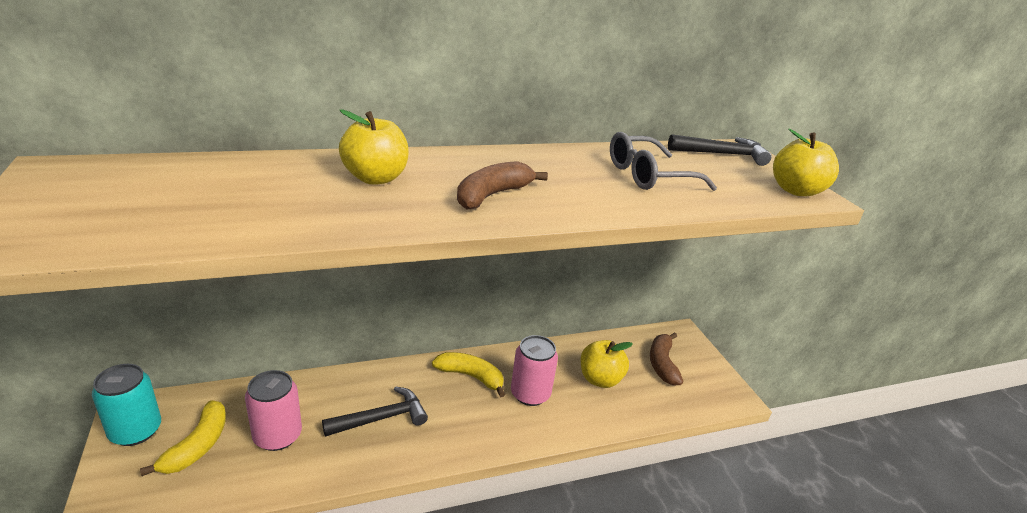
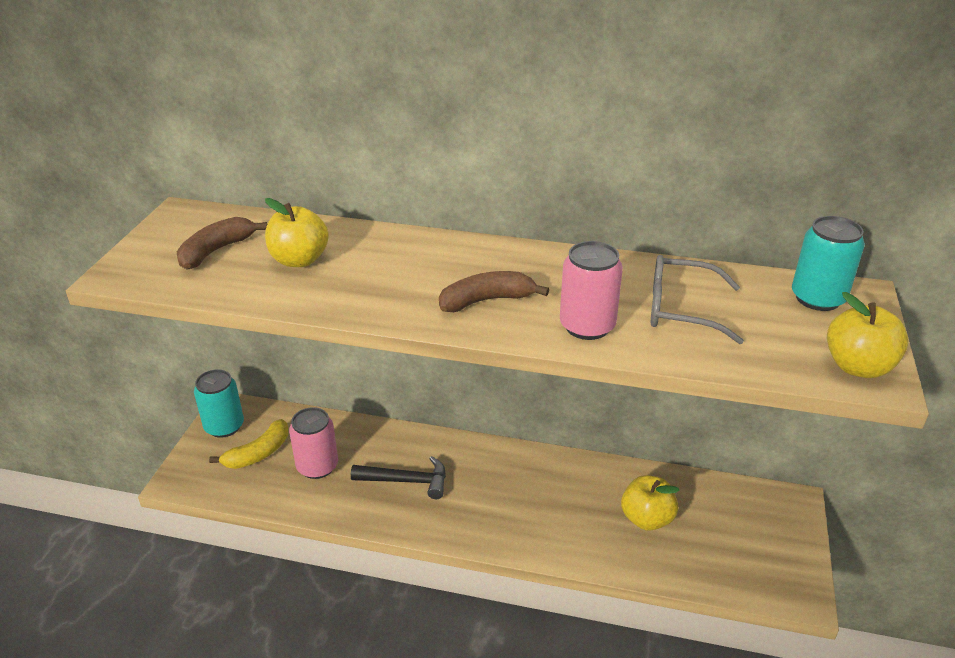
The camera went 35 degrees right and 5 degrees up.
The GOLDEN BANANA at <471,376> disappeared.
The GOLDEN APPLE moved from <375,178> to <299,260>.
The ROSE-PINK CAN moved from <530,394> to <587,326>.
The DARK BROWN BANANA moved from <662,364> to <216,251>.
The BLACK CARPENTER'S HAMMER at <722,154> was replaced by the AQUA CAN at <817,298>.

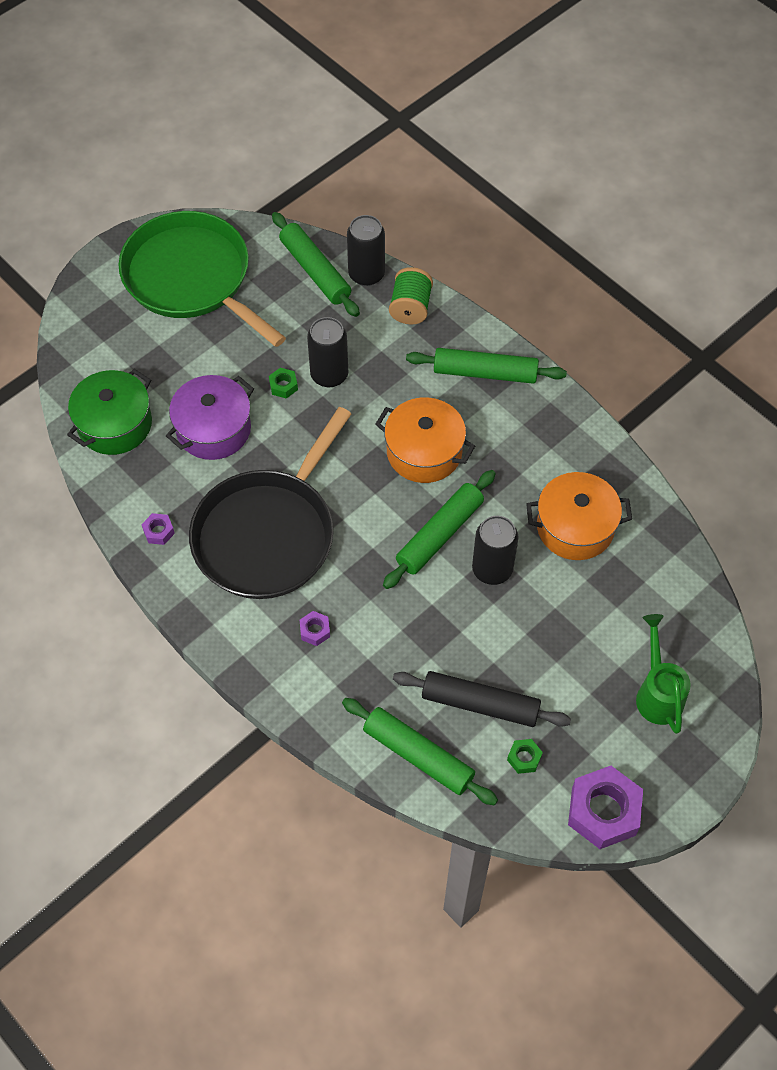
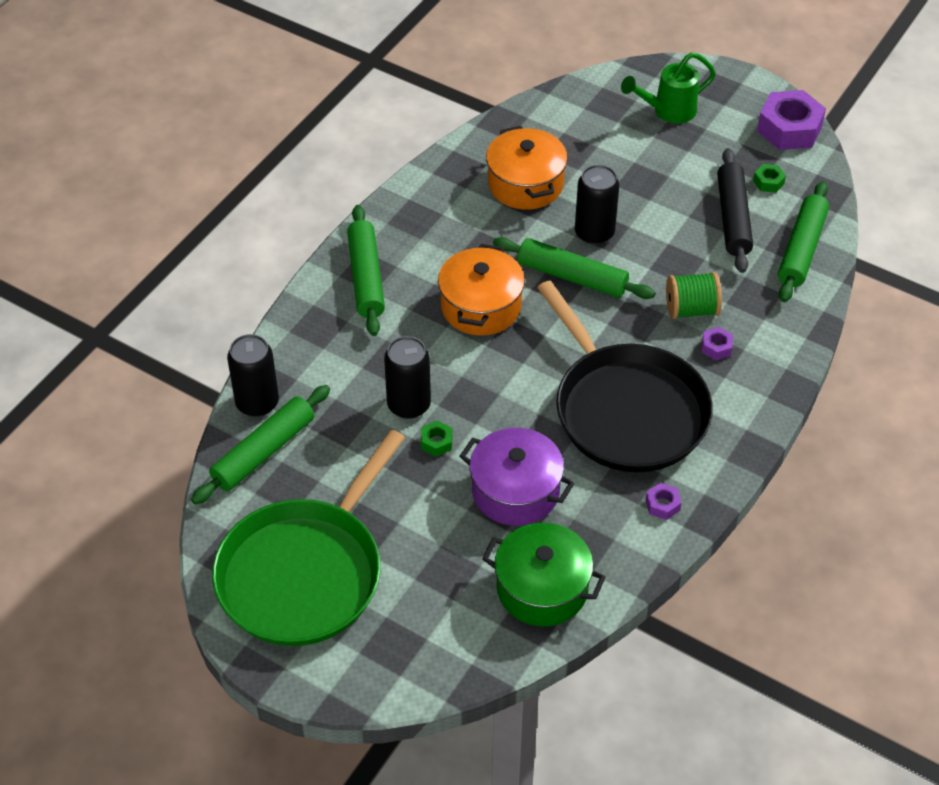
The camera went 105 degrees left and 10 degrees down.
The GREEN BOBBIN moved from <410,307> to <691,309>.
The BLACK FRYING PAN at <268,534> turned 45 degrees clockwise.

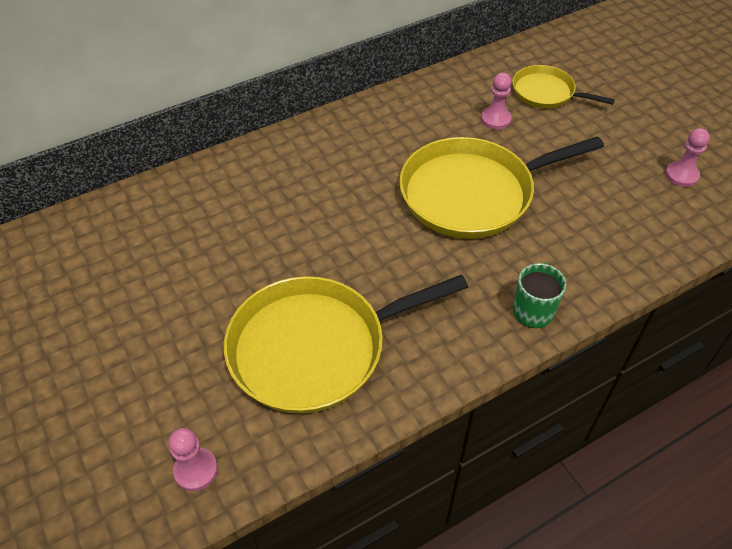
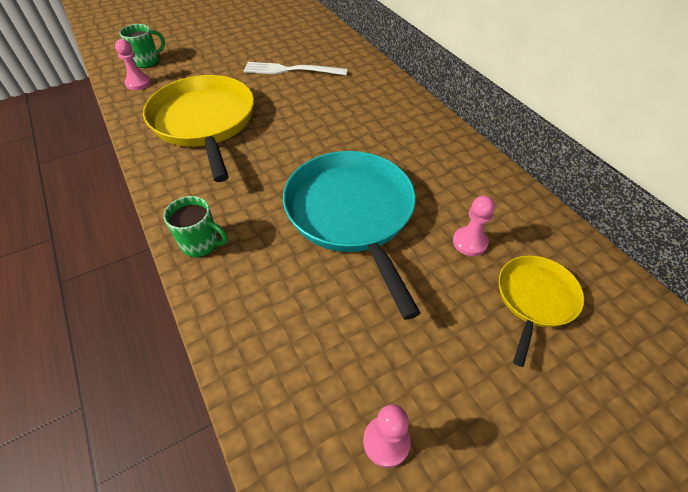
The camera went 90 degrees right and 0 degrees up.
The GREEN COFFEE MUG at <147,61> appeared.
The WHITE DINNER FORK at <291,70> appeared.
The GOLDEN FRYING PAN at <473,193> became the AQUA FRYING PAN at <352,214>.

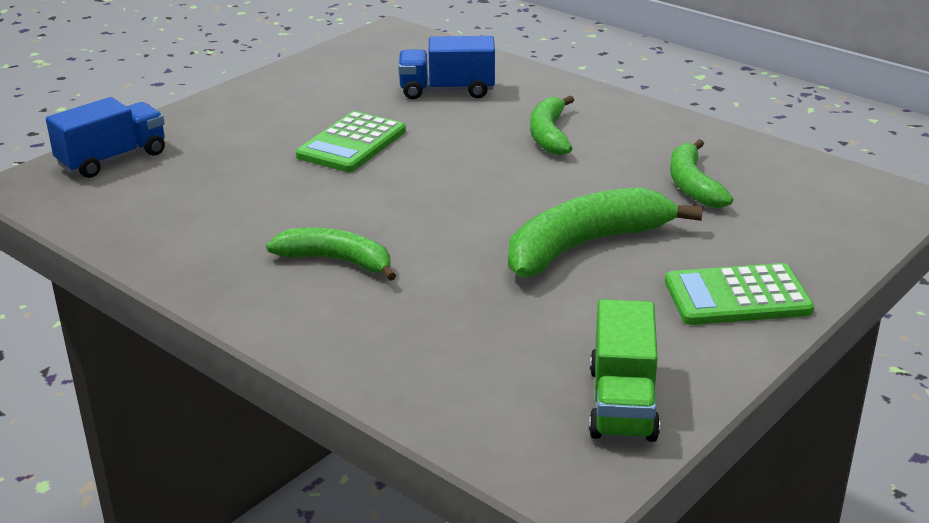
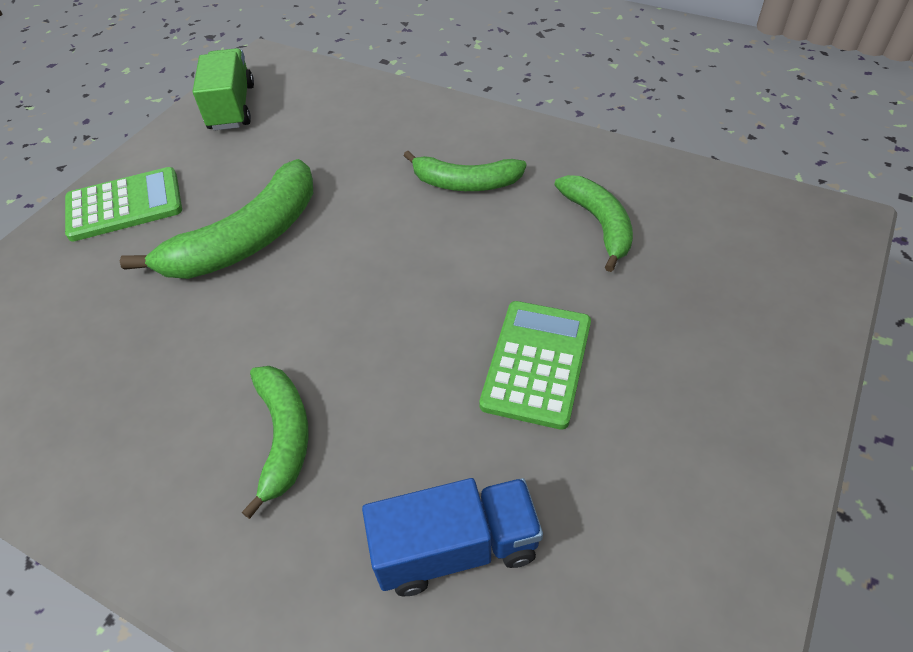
The camera went 170 degrees right and 20 degrees up.
The ROYAL BLUE TRUCK at <112,159> disappeared.
The GREEN BANANA moved from <692,185> to <599,224>.

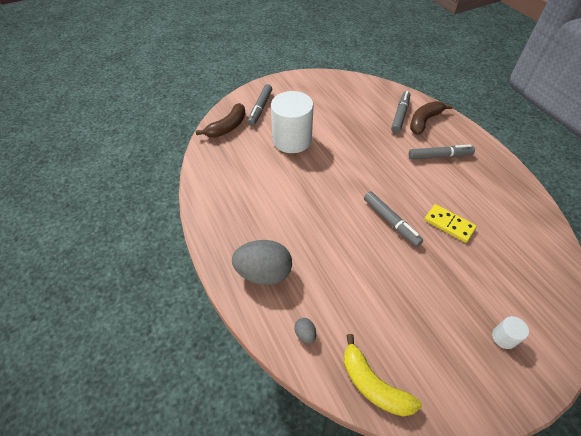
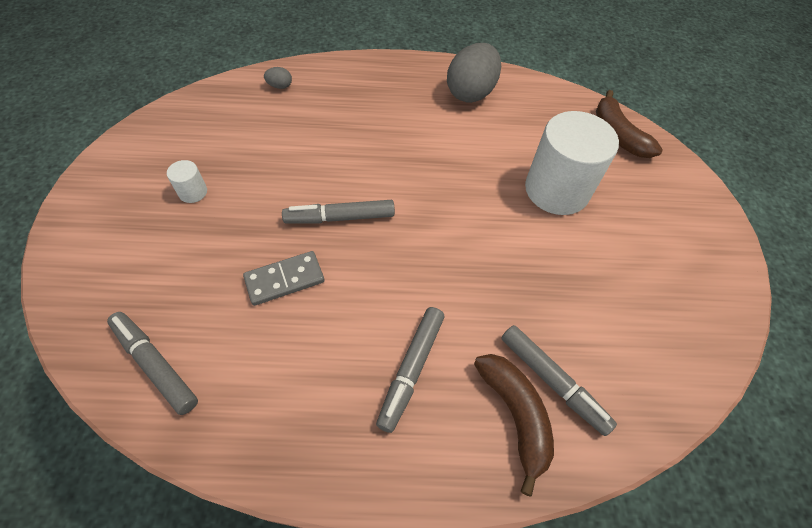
The camera went 115 degrees right and 5 degrees up.
The GOLDEN BANANA at <373,384> disappeared.
The GRAY EGG moved from <264,273> to <471,93>.
The GRAY FELT PEN moved from <260,108> to <155,364>.
The WHITE CYLINDER SHAPE moved from <504,337> to <193,192>.
The GOLDEN DOMINO at <449,224> became the GRAY DOMINO at <285,280>.

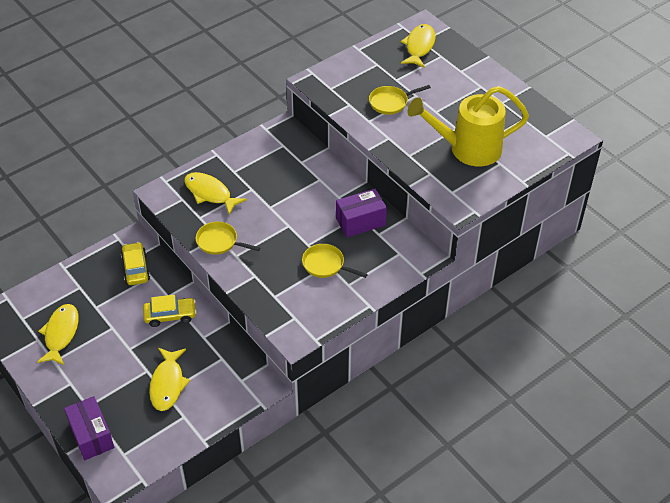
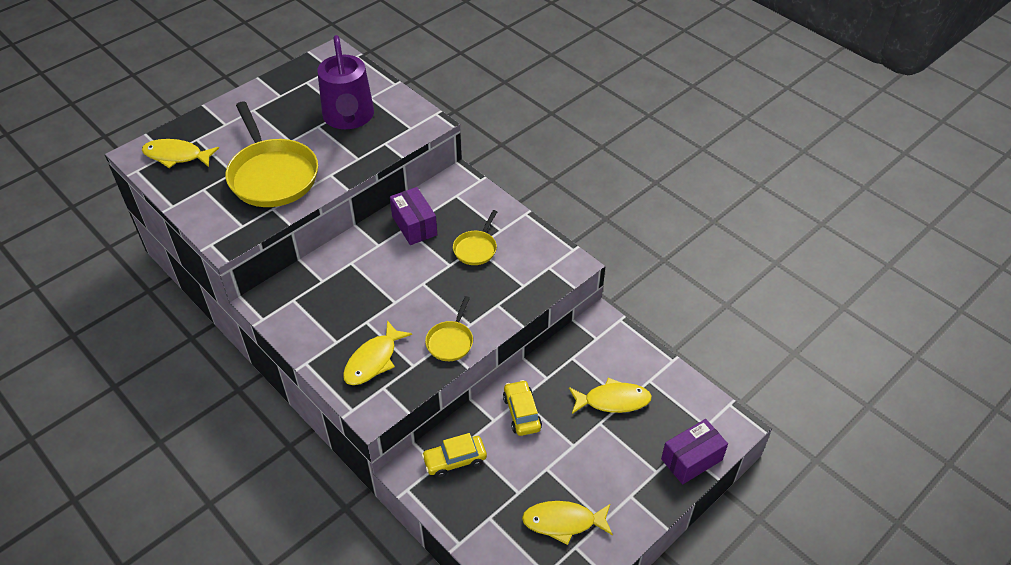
The camera went 95 degrees left and 0 degrees up.
The GOLDEN SPRINKLING CAN at <467,149> became the PURPLE SPRINKLING CAN at <349,118>.
The GOLDEN FRYING PAN at <391,102> changed to 2.06 times the size.

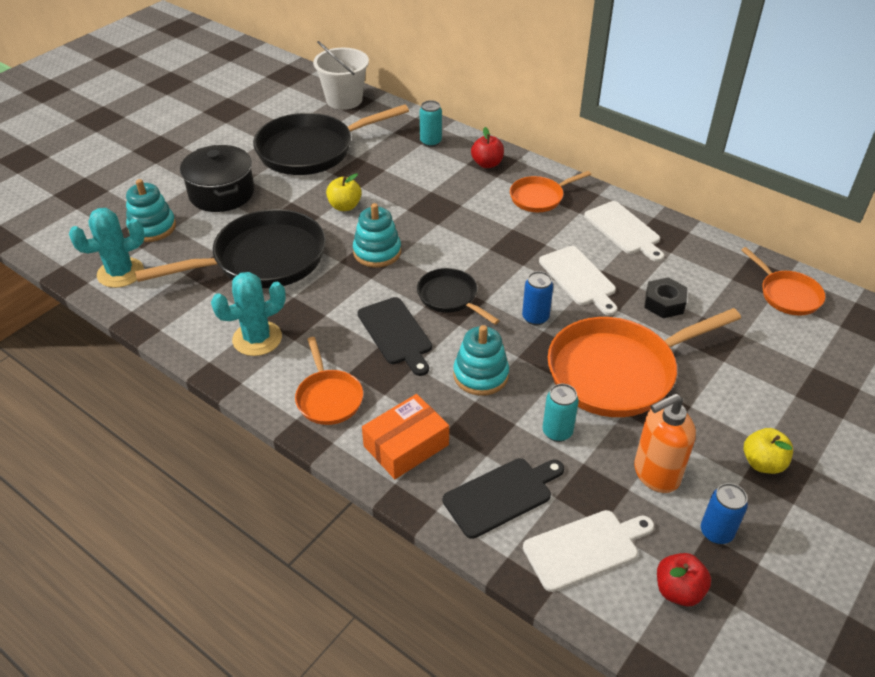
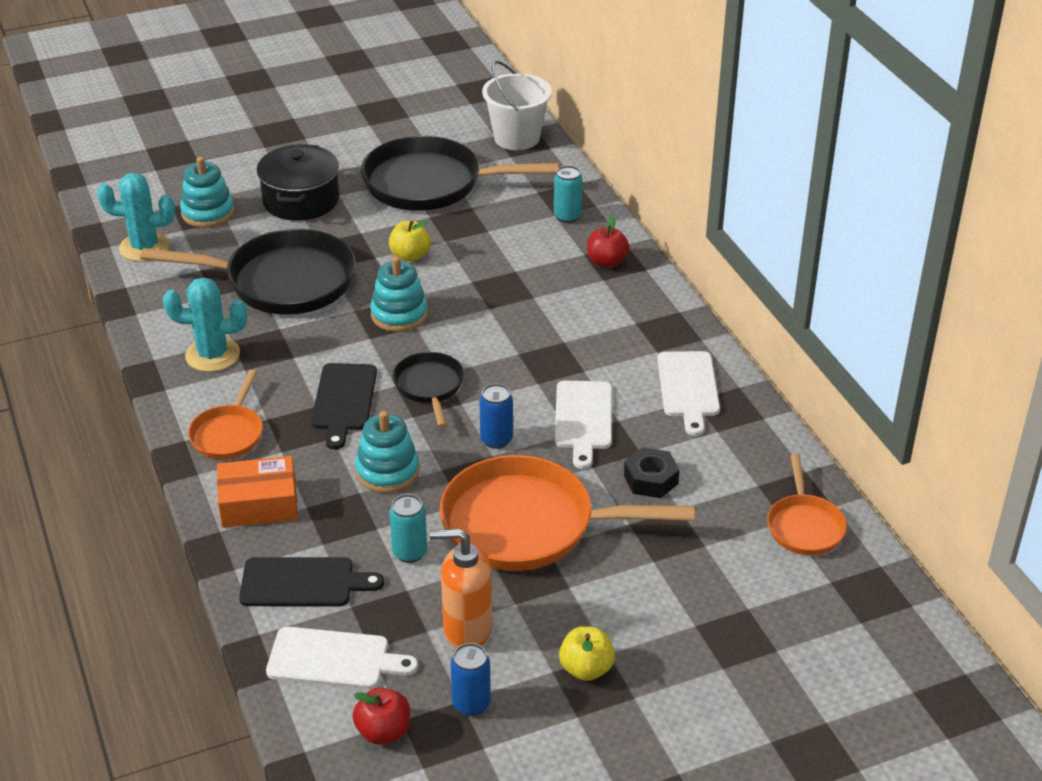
The camera went 30 degrees right and 5 degrees down.
The BRIGHT ORANGE FRYING PAN at <539,197> disappeared.

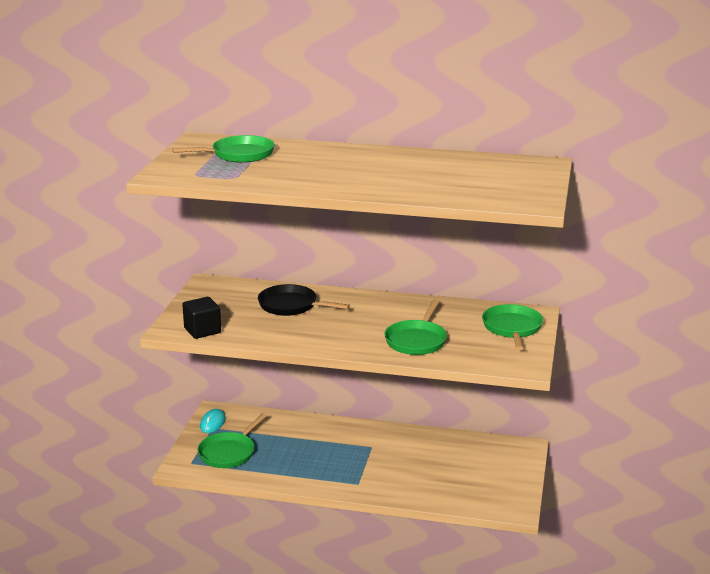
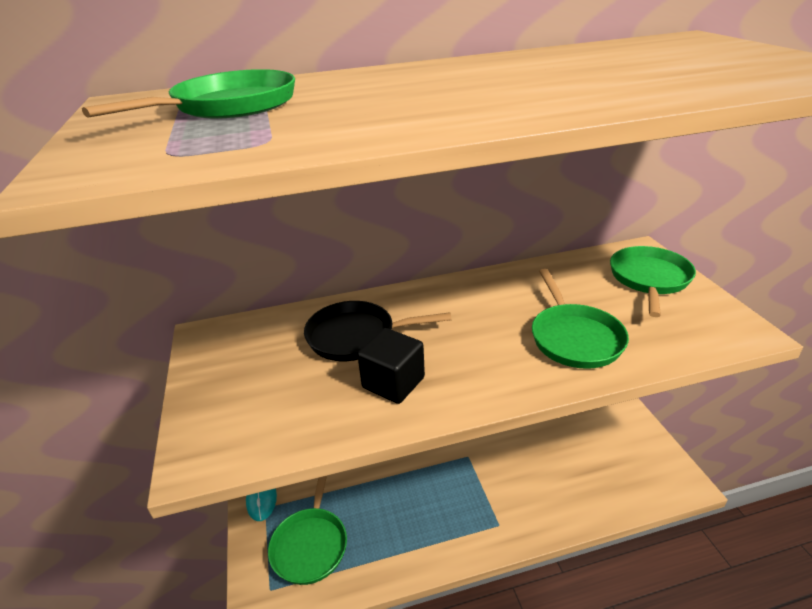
The camera went 25 degrees left and 10 degrees up.
The BLACK BLOCK moved from <202,330> to <393,383>.
The GREEN FRYING PAN at <512,328> turned 45 degrees clockwise.

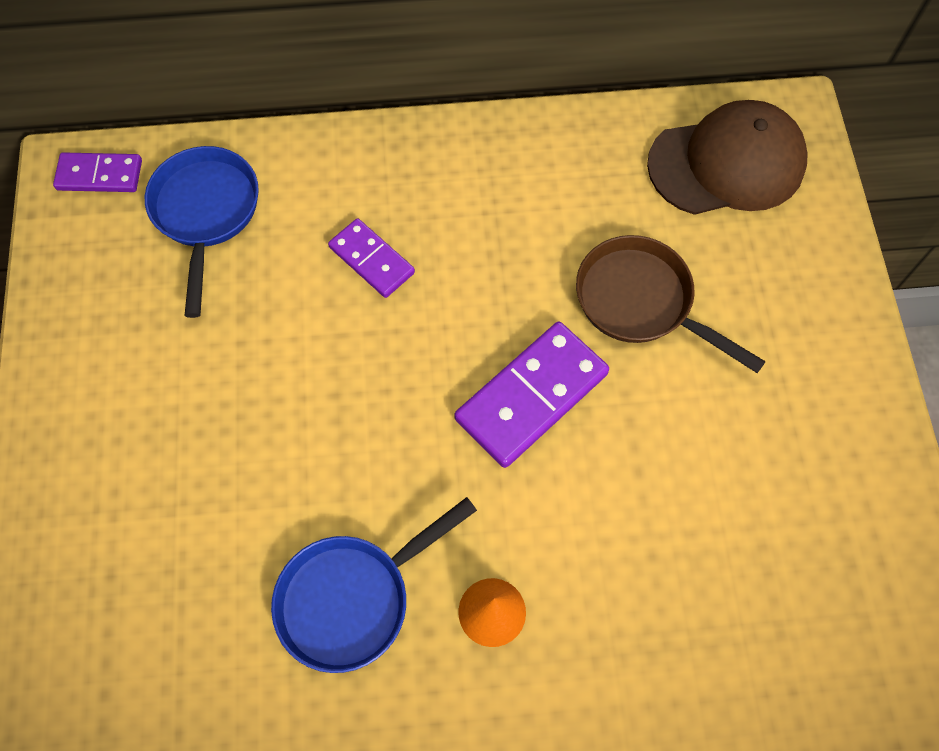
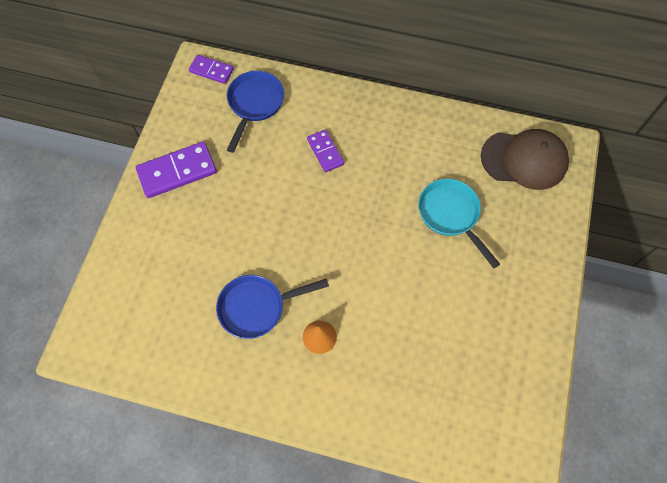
The camera went 20 degrees right and 0 degrees up.
The PURPLE DOMINO moved from <531,396> to <177,171>.
The DARK BROWN FRYING PAN at <641,302> became the AQUA FRYING PAN at <451,215>.

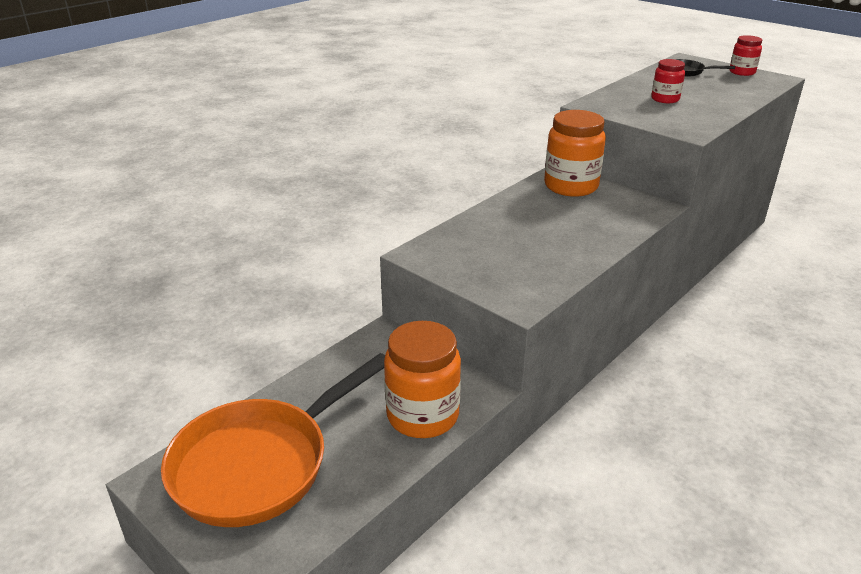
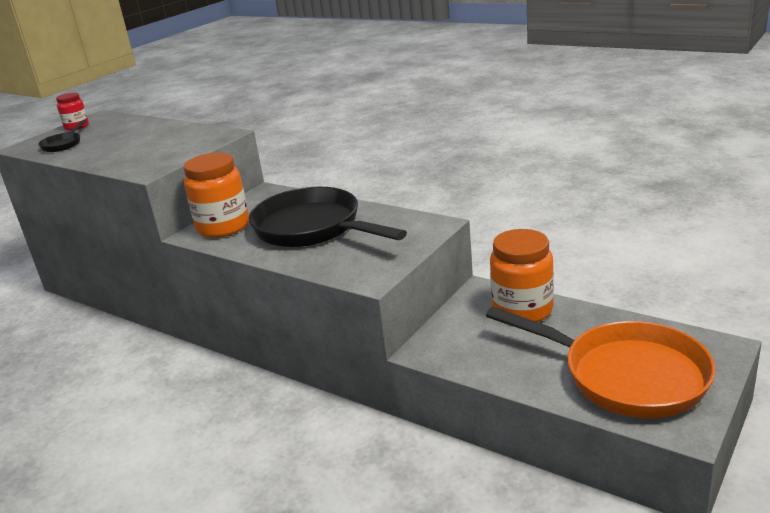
The camera went 95 degrees left and 5 degrees down.
The RED PRESERVE JAR at <665,99> disappeared.
The BLACK FRYING PAN at <313,228> appeared.

